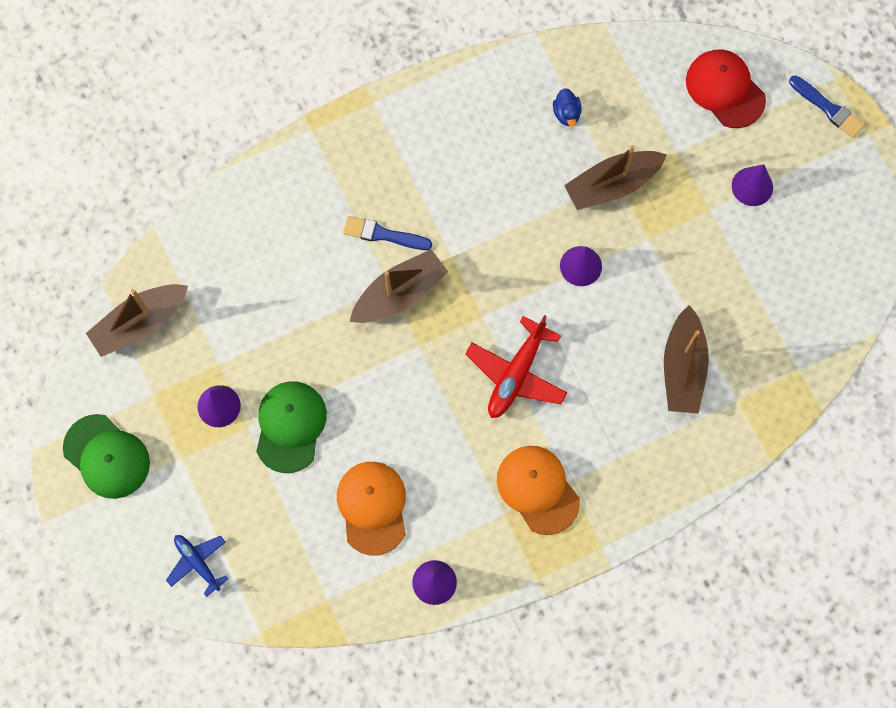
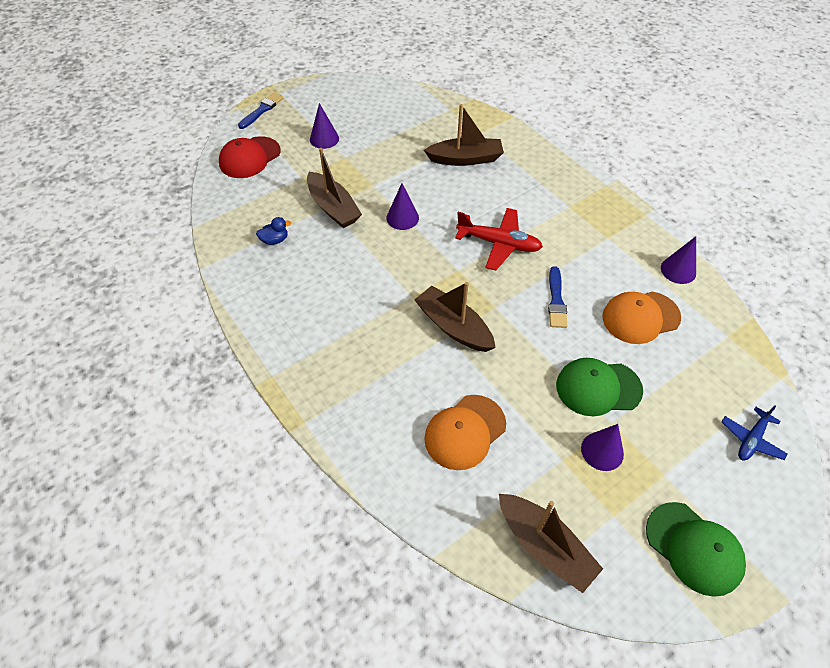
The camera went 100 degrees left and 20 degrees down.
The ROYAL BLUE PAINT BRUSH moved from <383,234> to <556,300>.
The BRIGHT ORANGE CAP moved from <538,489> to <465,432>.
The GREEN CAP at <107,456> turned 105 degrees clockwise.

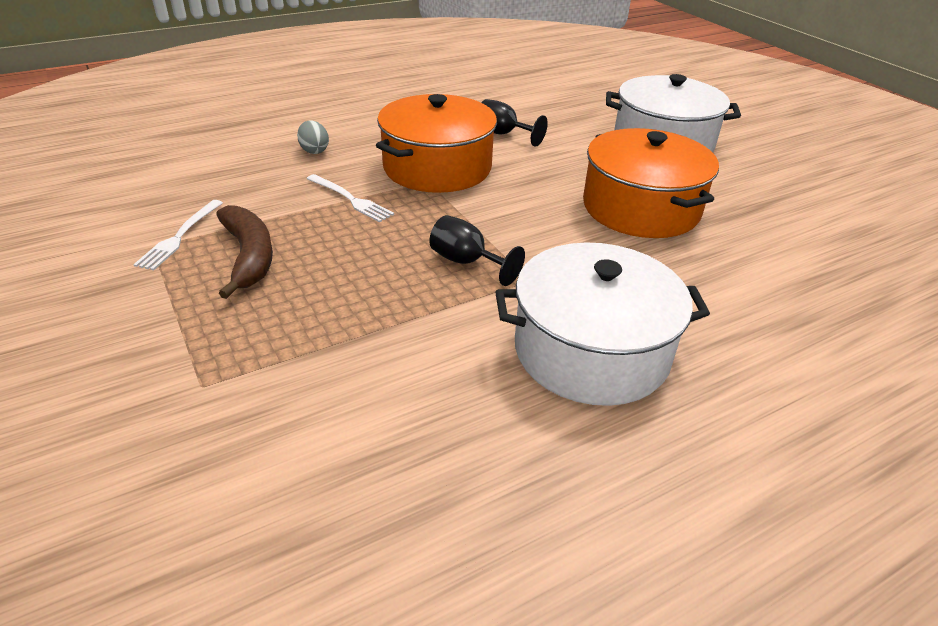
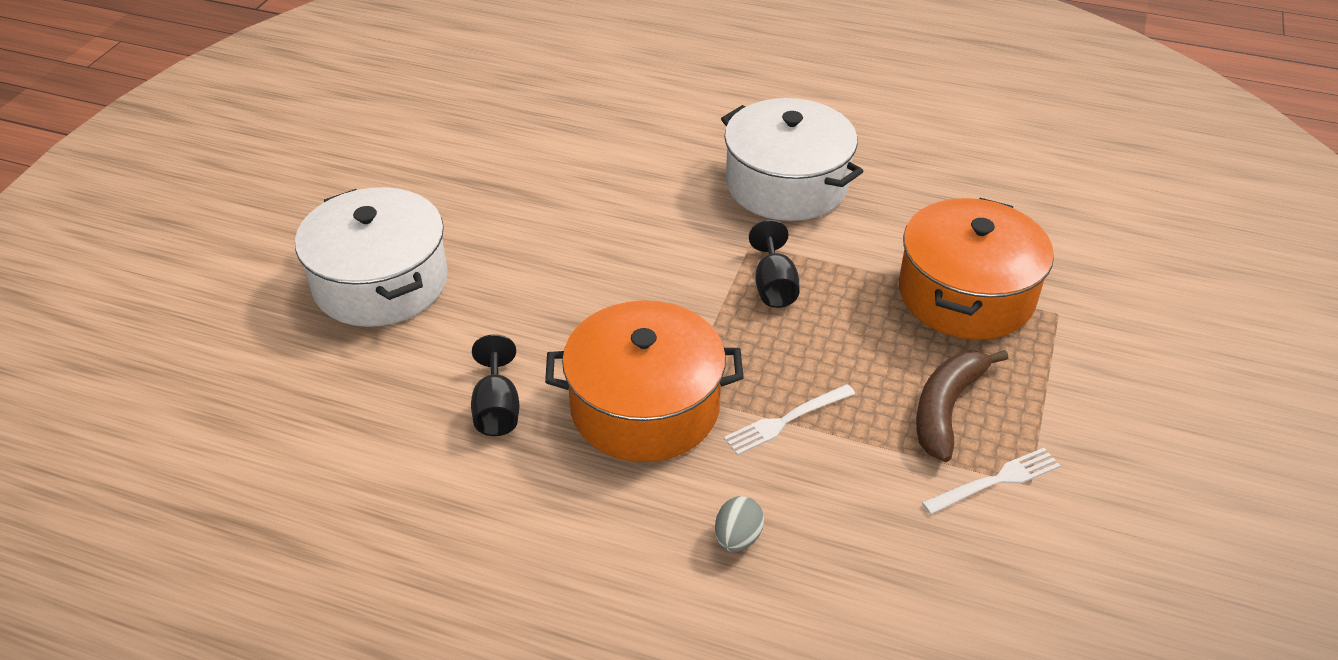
The camera went 130 degrees left and 5 degrees up.
The BRIGHT ORANGE COOKING POT moved from <641,208> to <966,294>.
The WHITE DINNER FORK at <350,199> turned 120 degrees counterclockwise.

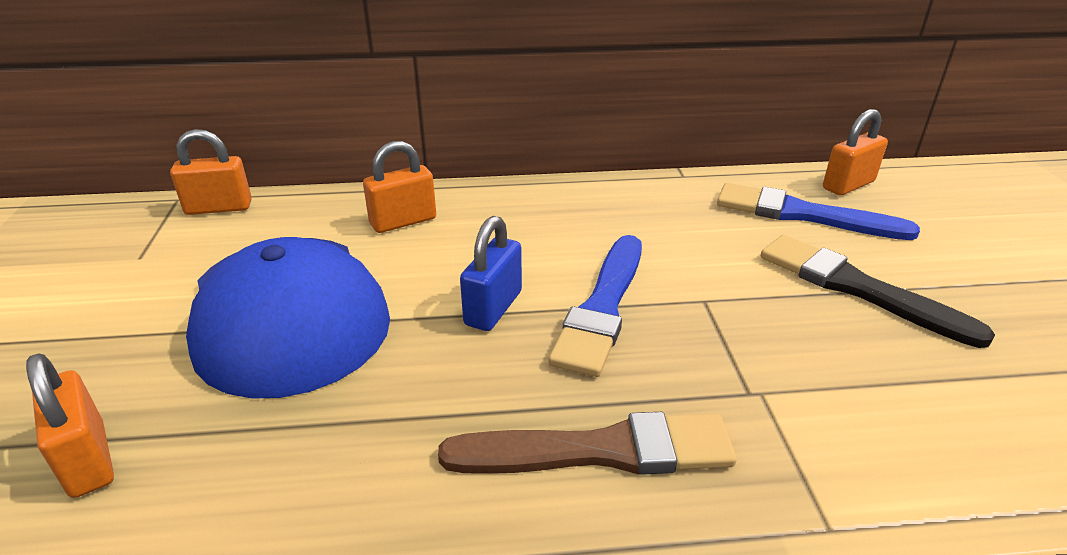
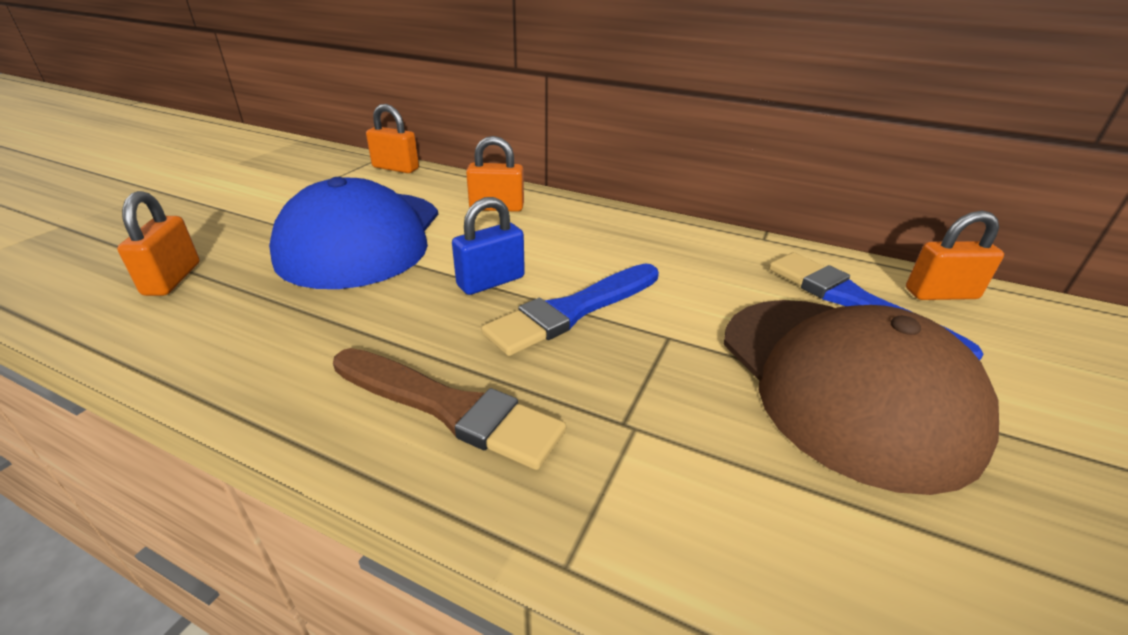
The camera went 30 degrees right and 0 degrees up.
The BLACK PAINT BRUSH at <857,288> was replaced by the DARK BROWN CAP at <843,383>.

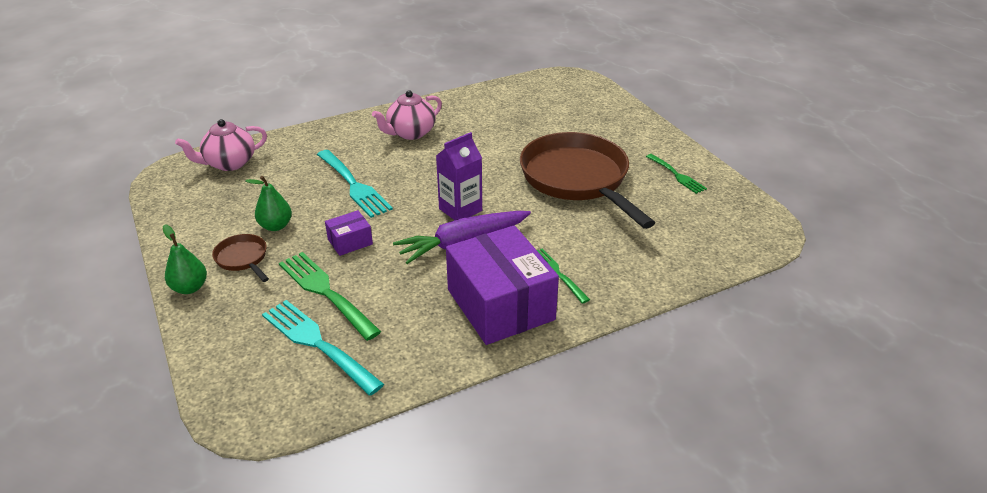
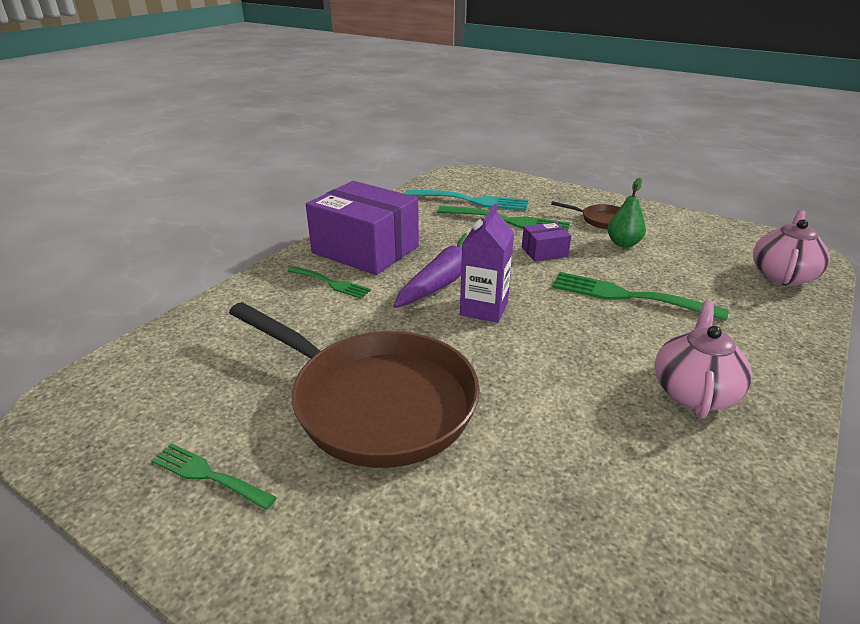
The camera went 150 degrees right and 5 degrees down.
The GREEN PEAR FRUIT at <190,288> disappeared.
The AQUA DINNER FORK at <353,185> became the GREEN DINNER FORK at <628,296>.
The PURPLE BOX at <350,242> turned 45 degrees clockwise.

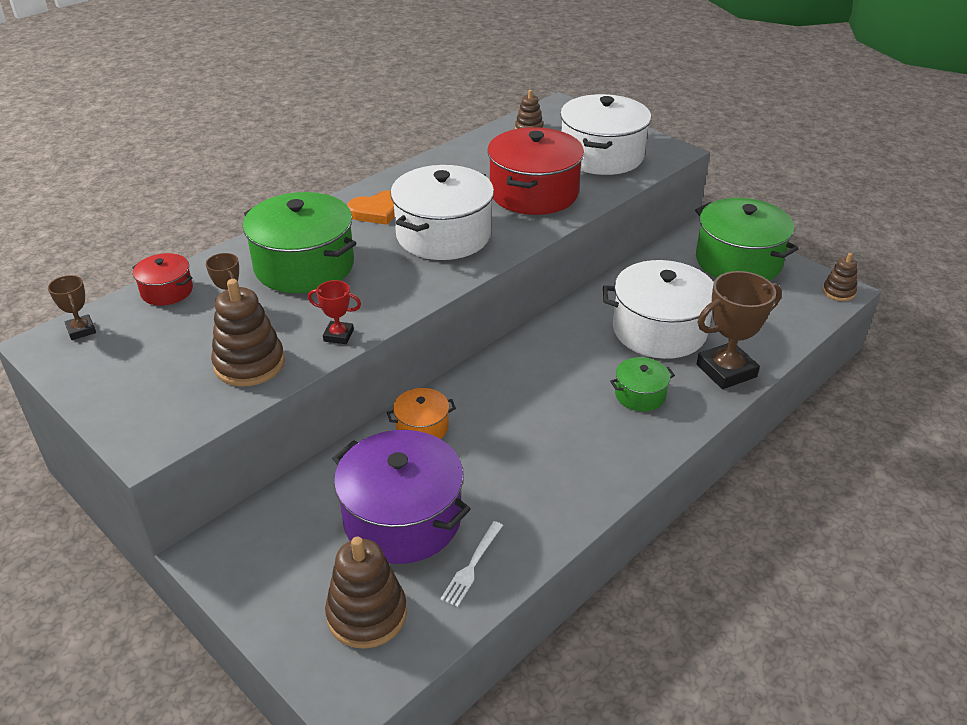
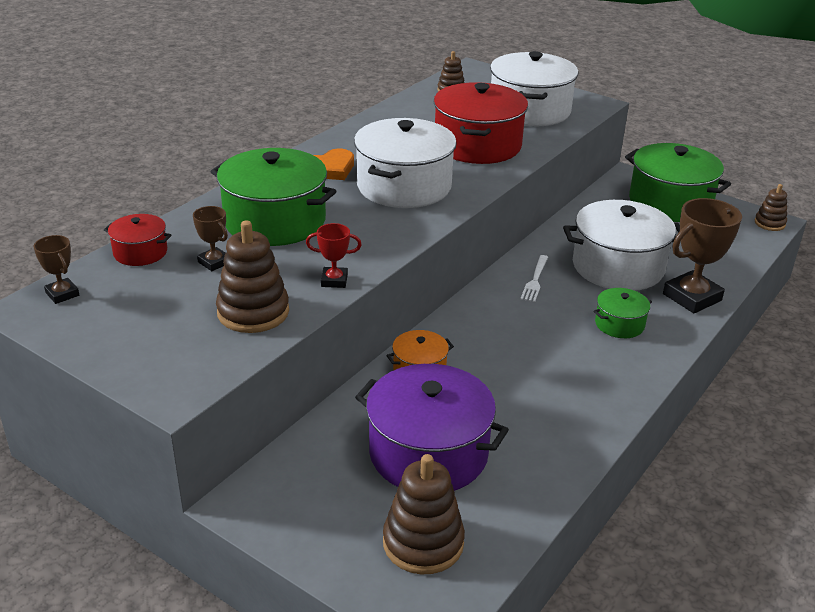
The camera went 10 degrees left and 5 degrees down.
The WHITE DINNER FORK moved from <472,566> to <535,280>.

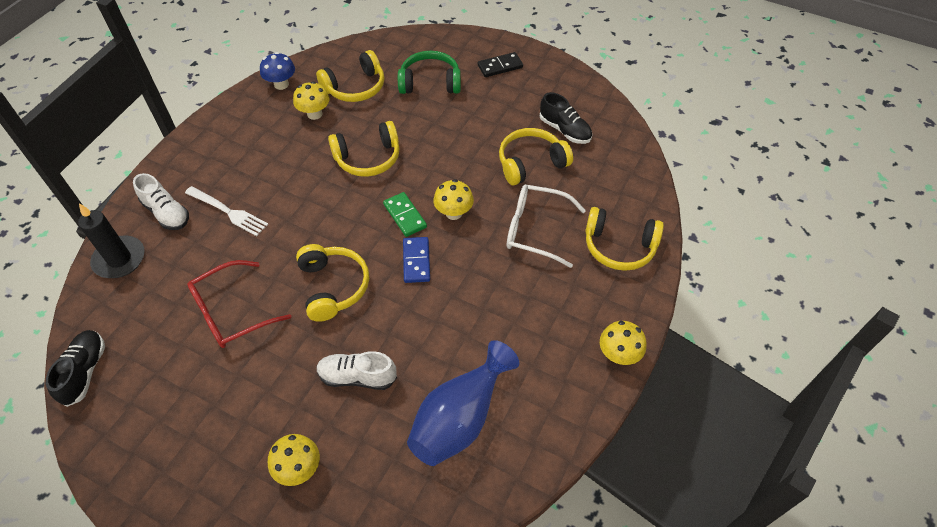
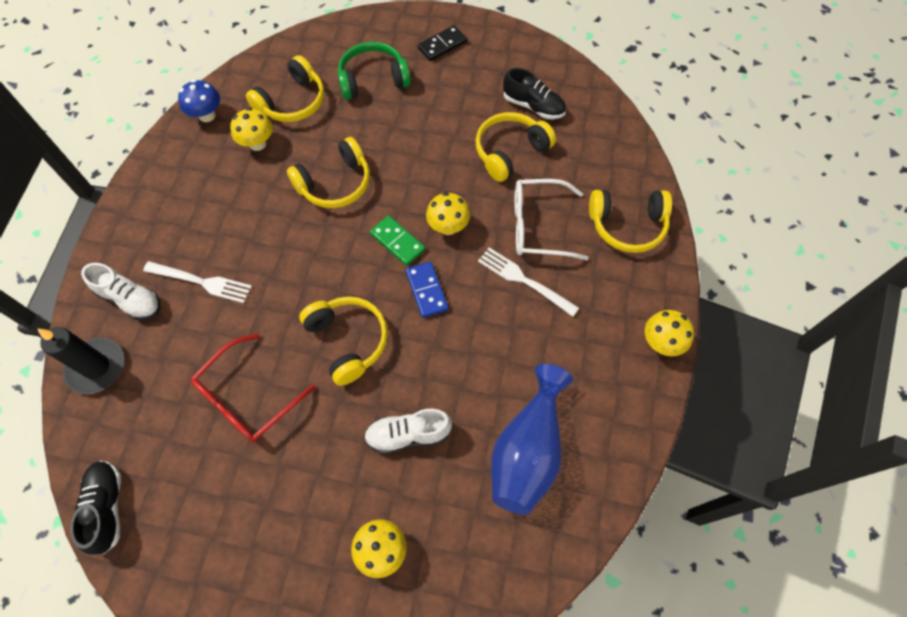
The camera went 15 degrees left and 10 degrees up.
The WHITE DINNER FORK at <524,280> appeared.

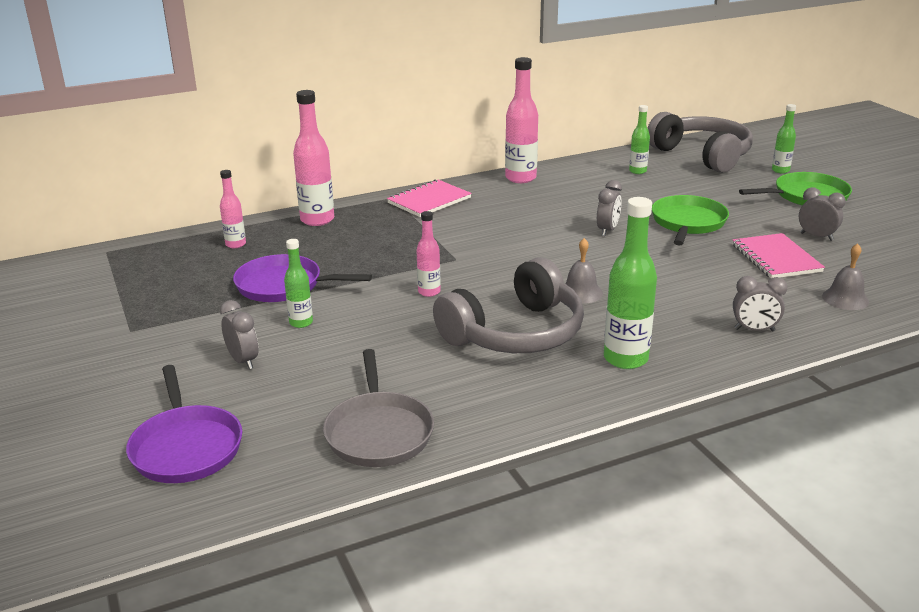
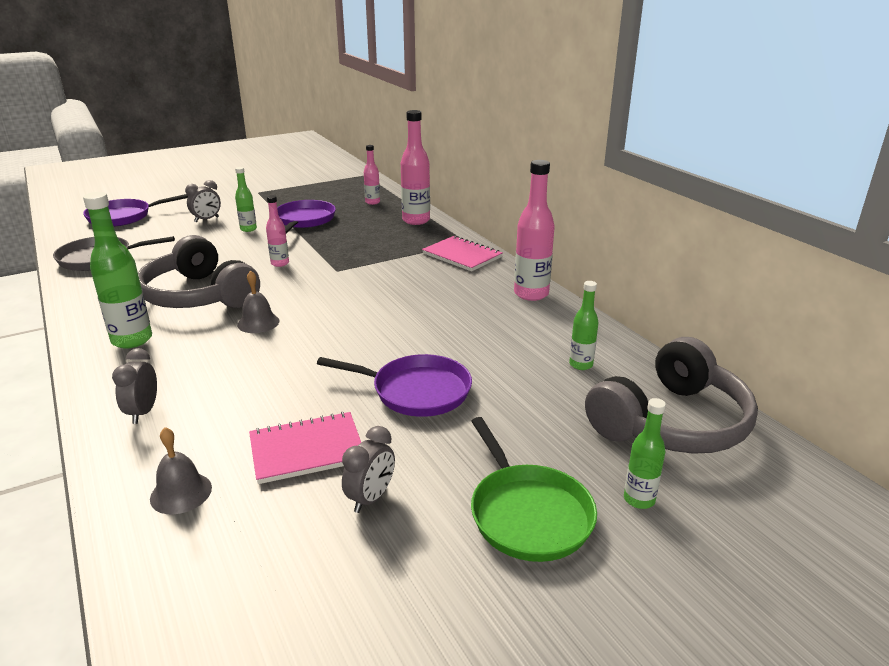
The camera went 85 degrees right and 0 degrees up.
The GRAY ALARM CLOCK at <607,230> disappeared.
The GREEN FRYING PAN at <688,223> became the PURPLE FRYING PAN at <416,391>.

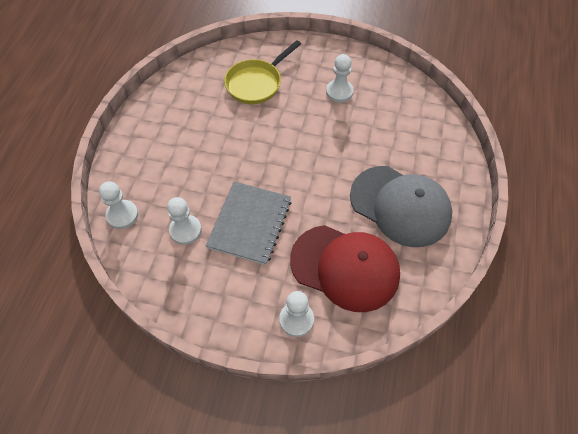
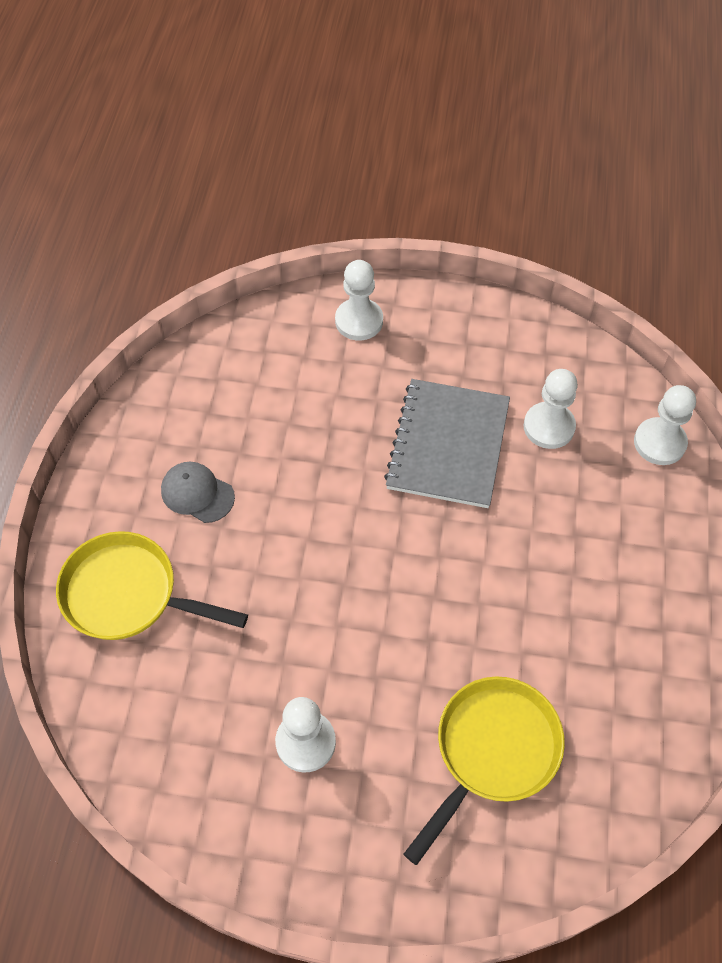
The camera went 175 degrees right and 0 degrees up.
The RED CAP at <345,267> disappeared.
The GOLDEN FRYING PAN at <128,594> appeared.
The GRAY CAP at <400,206> changed to 0.43 times the size.

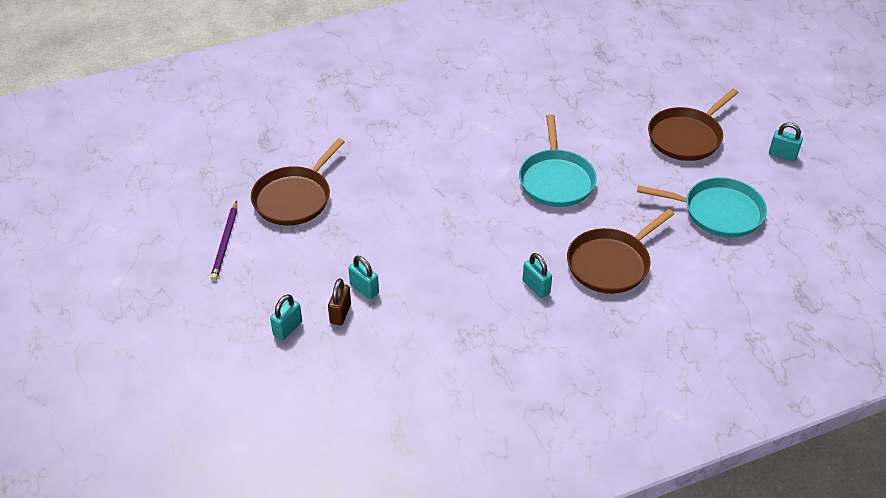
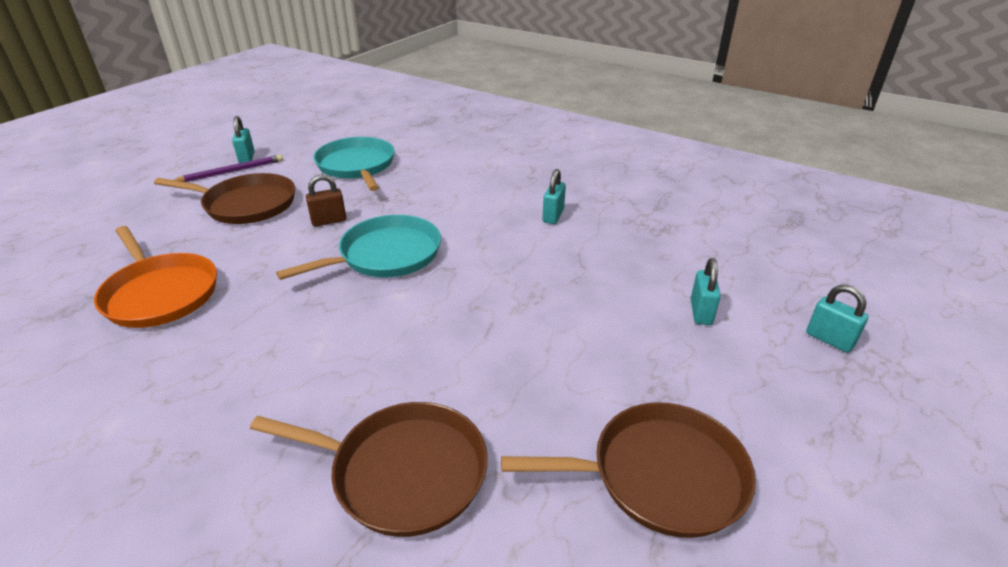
The camera went 125 degrees left and 10 degrees down.
The BRIGHT ORANGE FRYING PAN at <160,293> appeared.
The PURPLE LEAD PENCIL moved from <225,243> to <231,171>.
The DARK BROWN PADLOCK moved from <340,313> to <329,221>.
The DARK BROWN FRYING PAN moved from <611,263> to <402,472>.
The AQUA PADLOCK at <287,329> turned 45 degrees clockwise.

